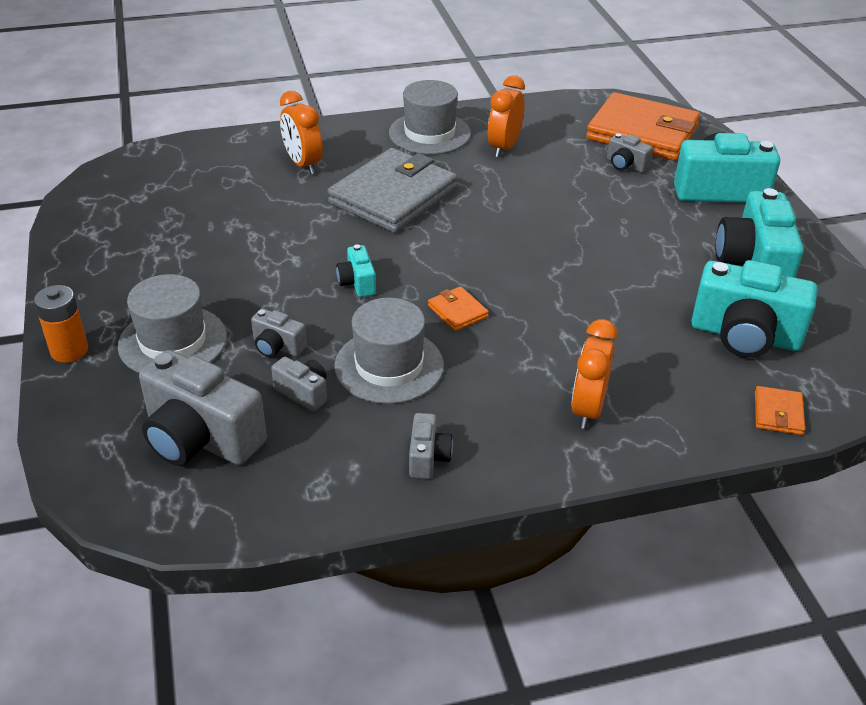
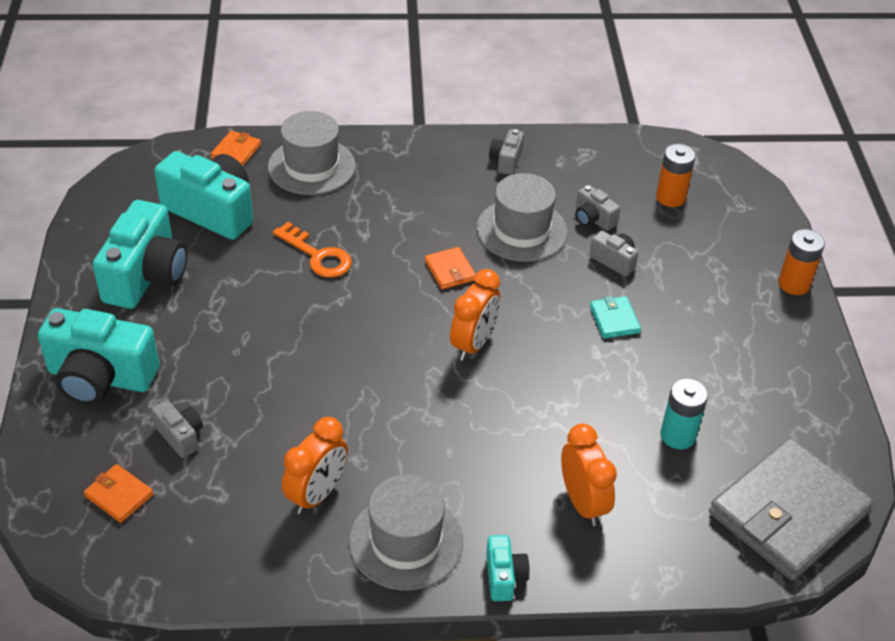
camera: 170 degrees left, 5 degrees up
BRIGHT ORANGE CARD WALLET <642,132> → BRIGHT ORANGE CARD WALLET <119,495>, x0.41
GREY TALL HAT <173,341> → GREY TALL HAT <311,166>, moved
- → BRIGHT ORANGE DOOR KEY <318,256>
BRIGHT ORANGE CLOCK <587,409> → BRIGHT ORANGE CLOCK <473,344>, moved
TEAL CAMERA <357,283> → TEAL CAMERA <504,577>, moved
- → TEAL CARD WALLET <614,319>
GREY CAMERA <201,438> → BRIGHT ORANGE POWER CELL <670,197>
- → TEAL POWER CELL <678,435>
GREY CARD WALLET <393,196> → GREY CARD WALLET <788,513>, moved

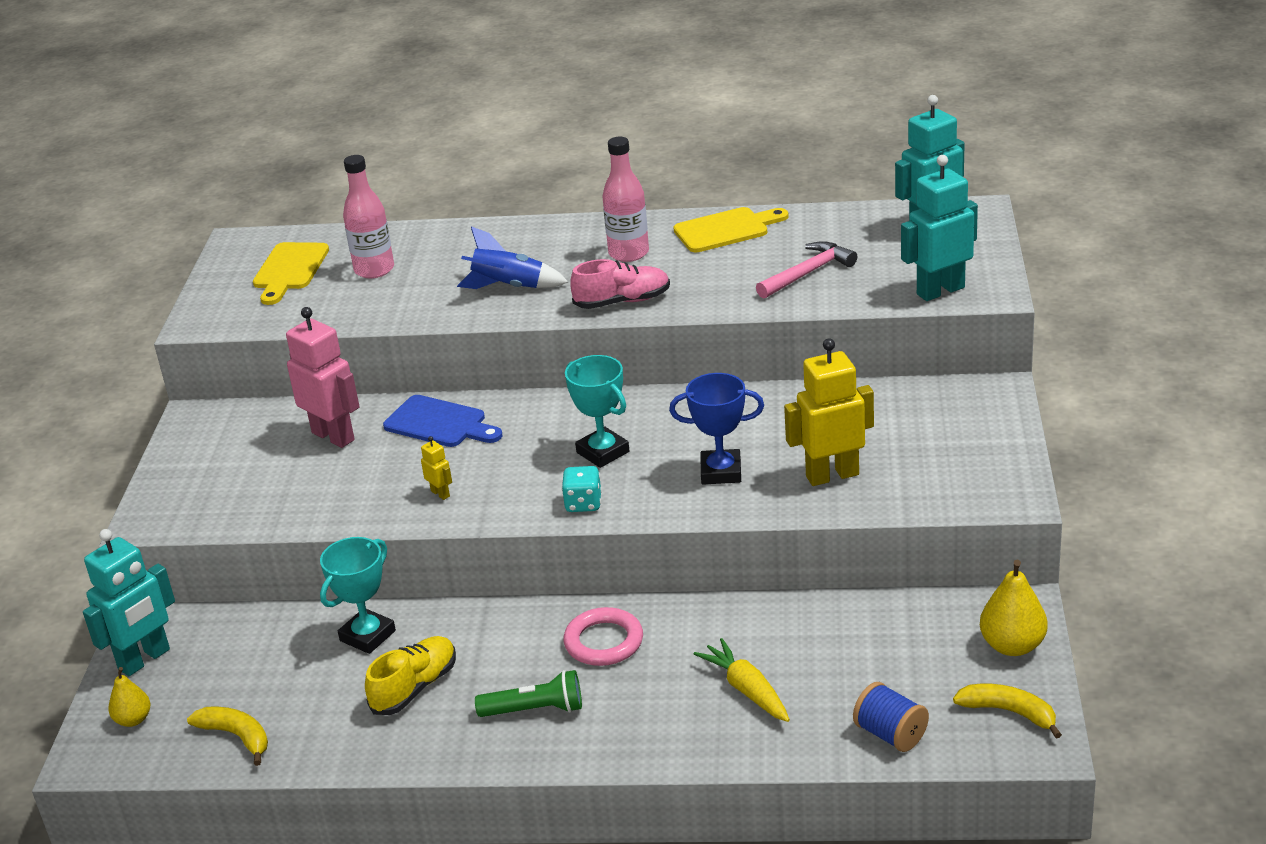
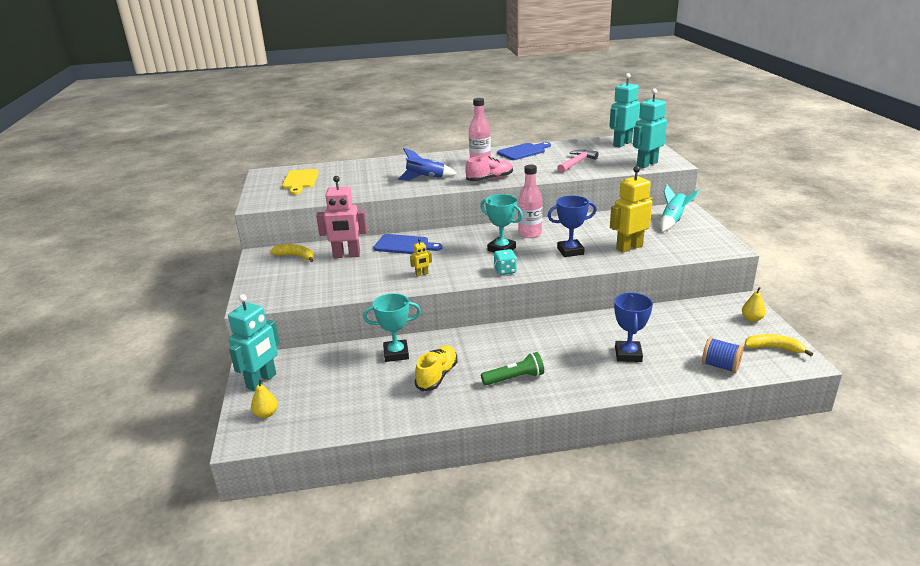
camera: 15 degrees left, 5 degrees down
GOLDEN TOY BANANA <236,736> → GOLDEN TOY BANANA <295,256>, moved
PINK ROBOT <333,436> → PINK ROBOT <346,255>, 150 degrees clockwise
TEAL AWARD CUP <367,636> → TEAL AWARD CUP <396,354>, 60 degrees clockwise
GOLDEN ROBOT <440,493> → GOLDEN ROBOT <422,274>, 120 degrees clockwise
GOLDEN CUTTING BOARD <726,230> → BLUE CUTTING BOARD <523,151>
PINK BOTTLE <374,270> → PINK BOTTLE <529,234>, moved
GOLDEN CARROT <747,690> → BLUE AWARD CUP <628,354>
- → TEAL SPACESHIP <672,221>
GOLDEN PEAR <1012,645> → GOLDEN PEAR <752,319>, x0.62
PINK RING <604,642> → -

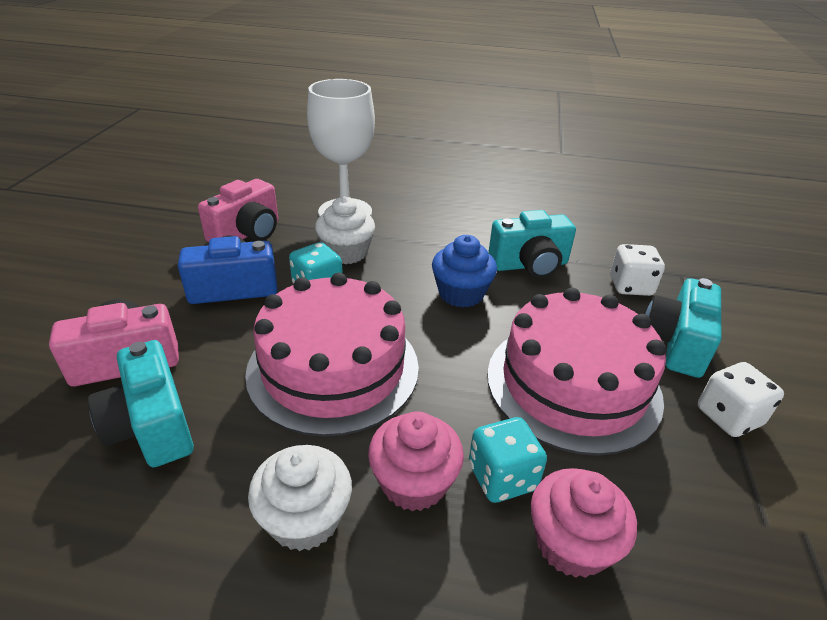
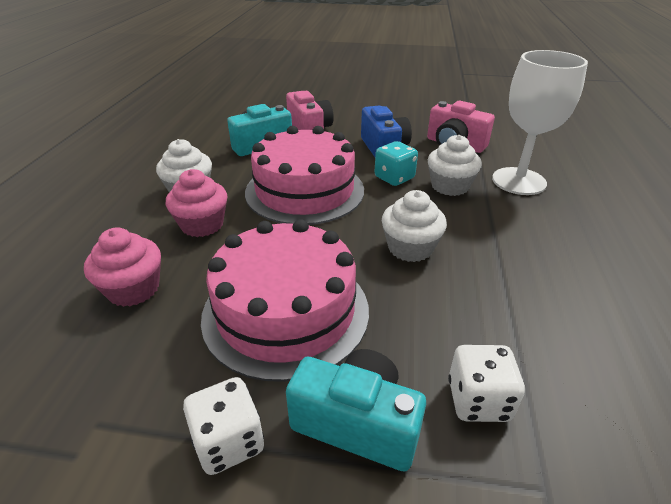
camera: 90 degrees right, 0 degrees up
BLUE FAIRY CAKE <461,293> → WHITE FAIRY CAKE <410,248>
TEAL DIE <502,477> → -
TEAL CAMERA <529,265> → -

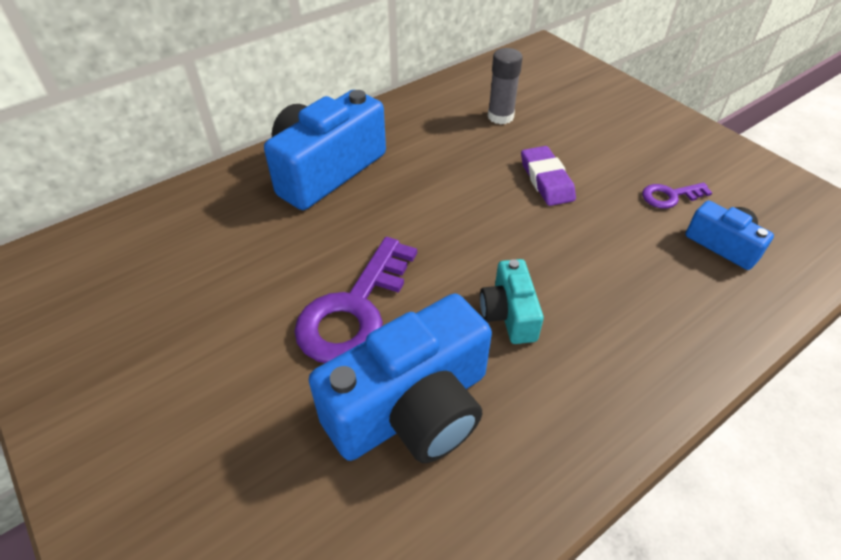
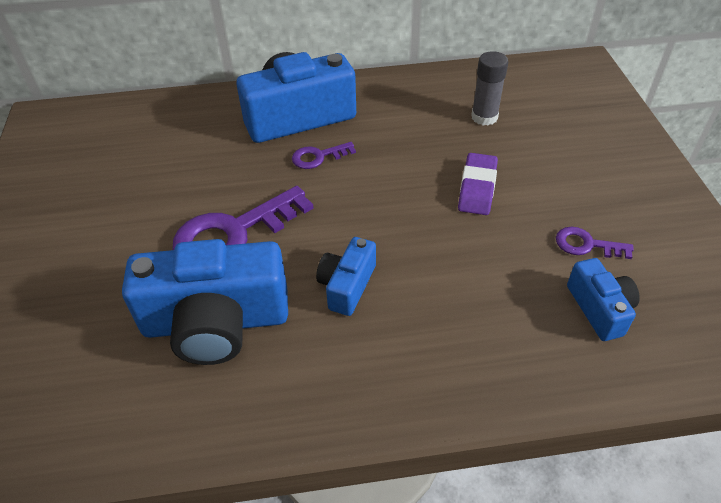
camera: 30 degrees right, 0 degrees up
- → PURPLE DOOR KEY <318,157>
TEAL CAMERA <509,314> → BLUE CAMERA <347,285>

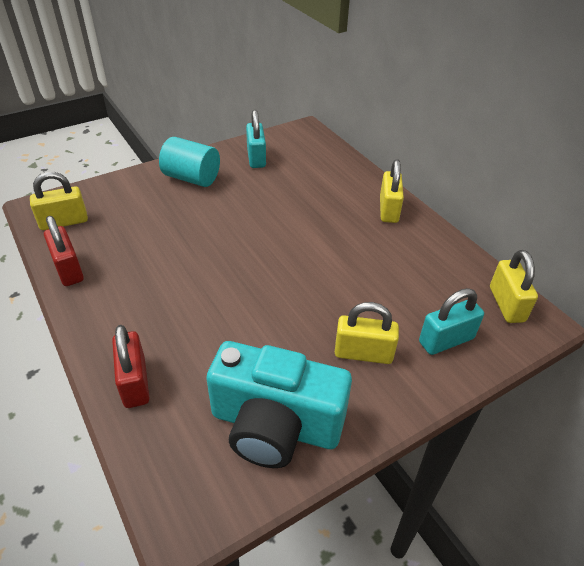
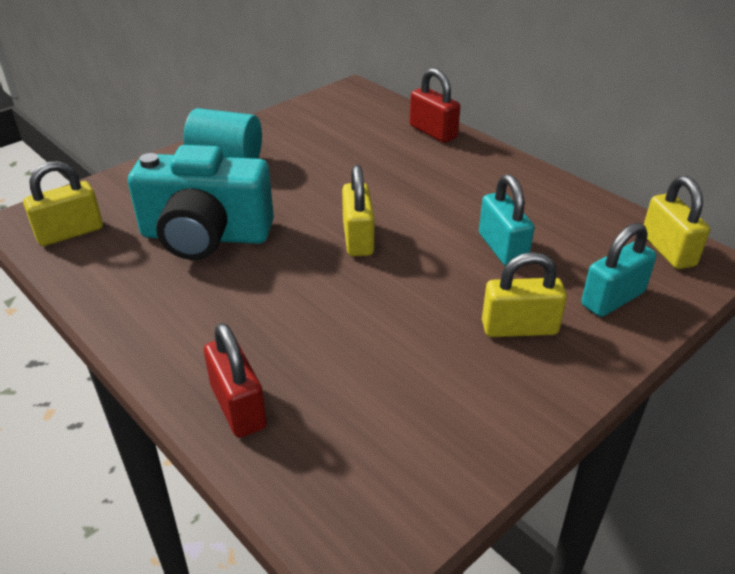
camera: 10 degrees left, 5 degrees down
TEAL CAMERA <275,425> → TEAL CAMERA <205,236>, moved
GOLDEN LOCK <388,210> → GOLDEN LOCK <358,238>, moved
CRIMSON LOCK <68,269> → CRIMSON LOCK <433,132>, moved
TEAL LOCK <256,158> → TEAL LOCK <502,248>, moved

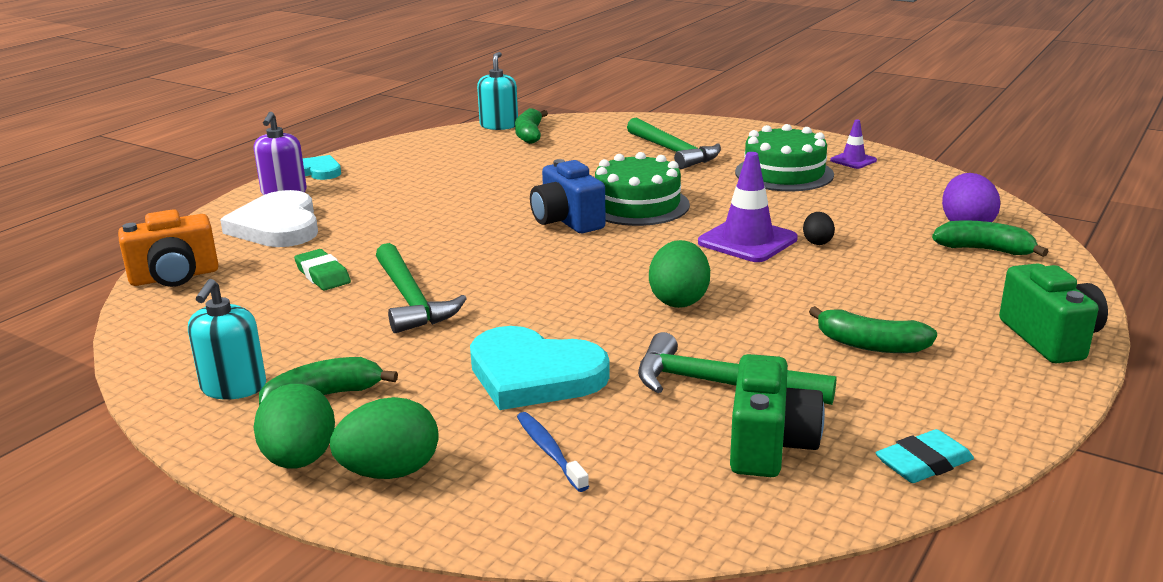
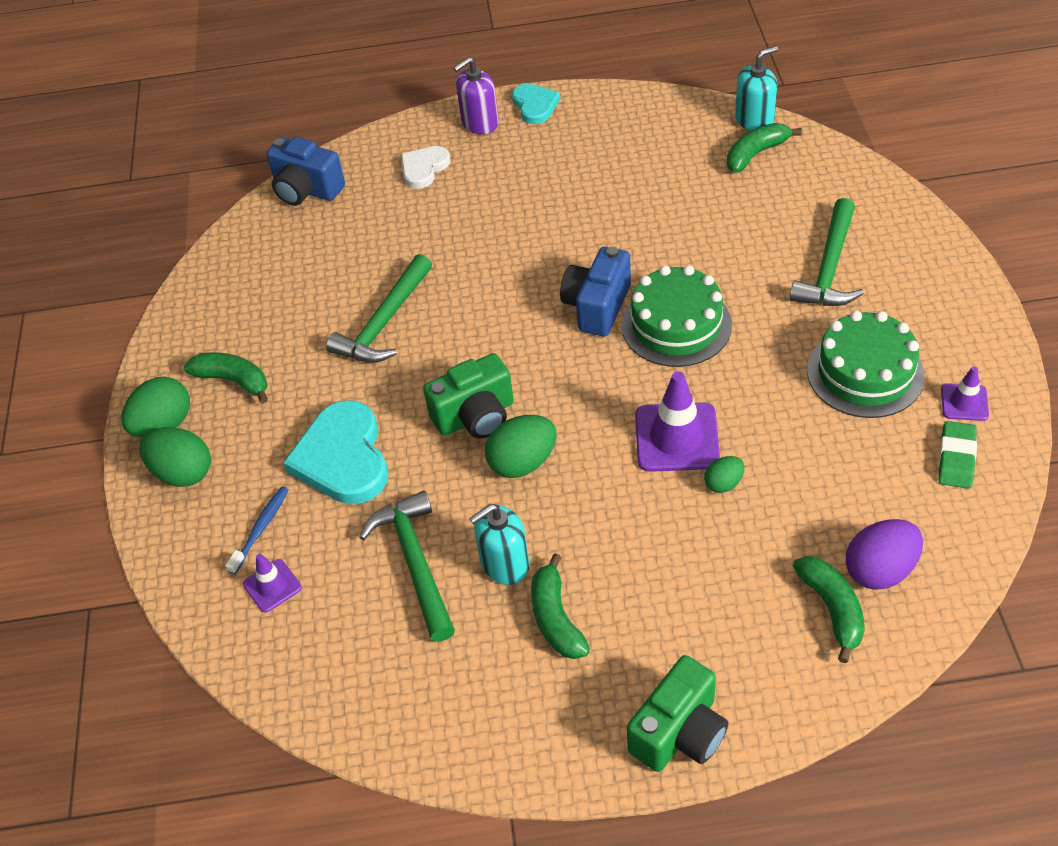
camera: 55 degrees right, 25 degrees up
- → PURPLE TRAFFIC CONE <272,586>
BRIGHT ORANGE CAMERA <174,277> → BLUE CAMERA <306,190>
WHITE HEART <277,226> → WHITE HEART <424,168>, x0.58
EMERALD CAMERA <769,445> → EMERALD CAMERA <475,416>, moved
TEAL SOAP DISPENSER <233,387> → TEAL SOAP DISPENSER <504,563>, moved
BLACK EGG <817,242> → EMERALD EGG <723,483>
EMERALD ERASER <323,275> → EMERALD ERASER <956,458>, moved
TEAL ERASER <923,463> → -

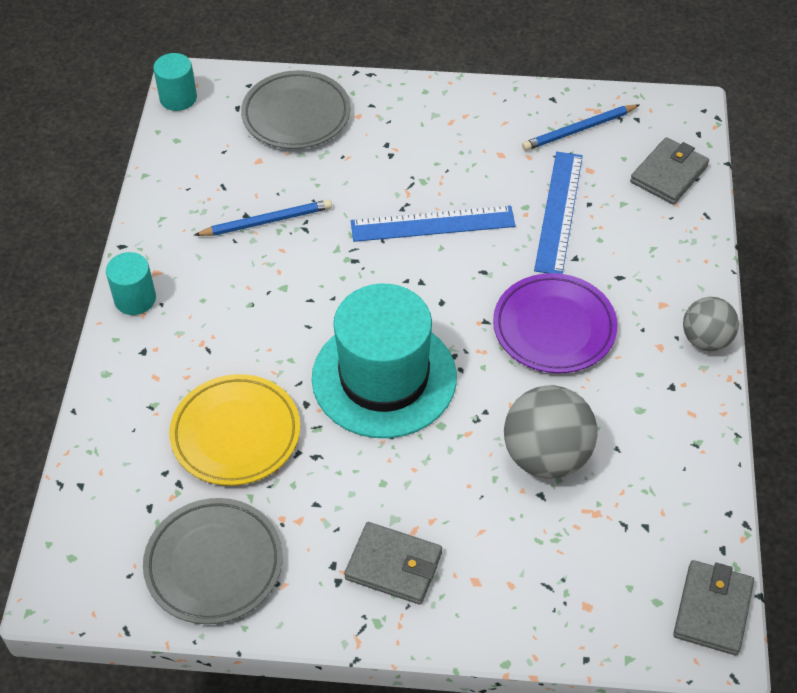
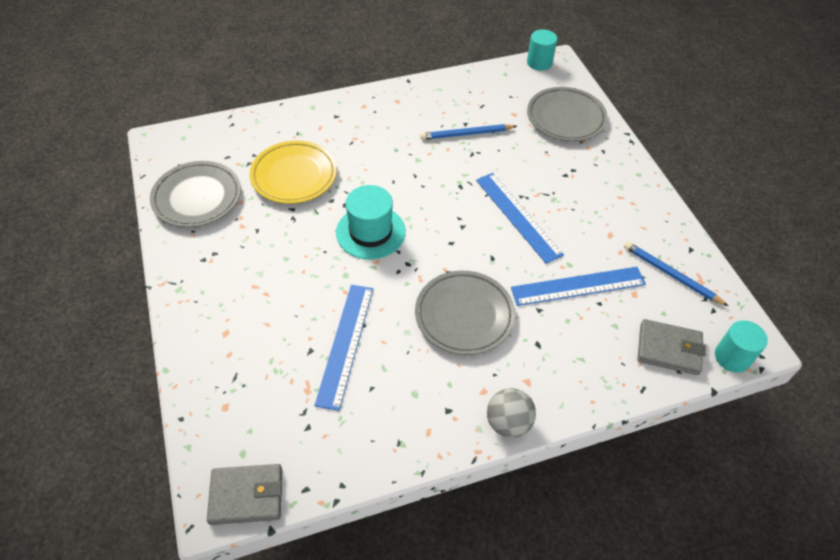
camera: 65 degrees right, 0 degrees up
GREY PLAY BALL <546,456> → BLUE MEASURING STICK <345,344>
TEAL TALL HAT <384,377> → TEAL TALL HAT <370,232>, x0.66
PURPLE FLAT DISH <554,328> → GREY FLAT DISH <464,315>
BLUE WOODEN PENCIL <266,221> → BLUE WOODEN PENCIL <466,134>, 120 degrees clockwise
TEAL SOLID CYLINDER <135,299> → TEAL SOLID CYLINDER <732,357>, moved
GREY CARD WALLET <394,565> → -

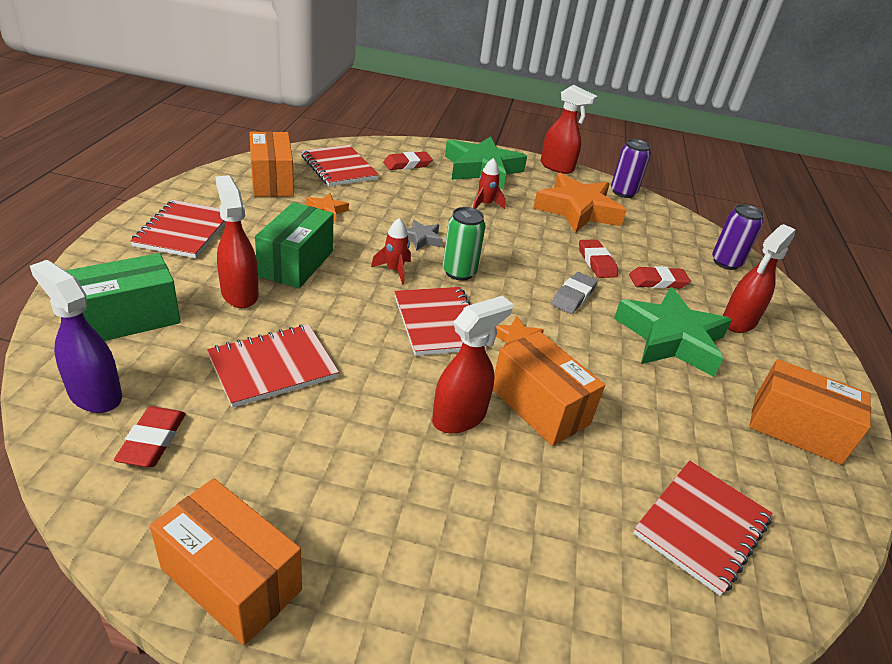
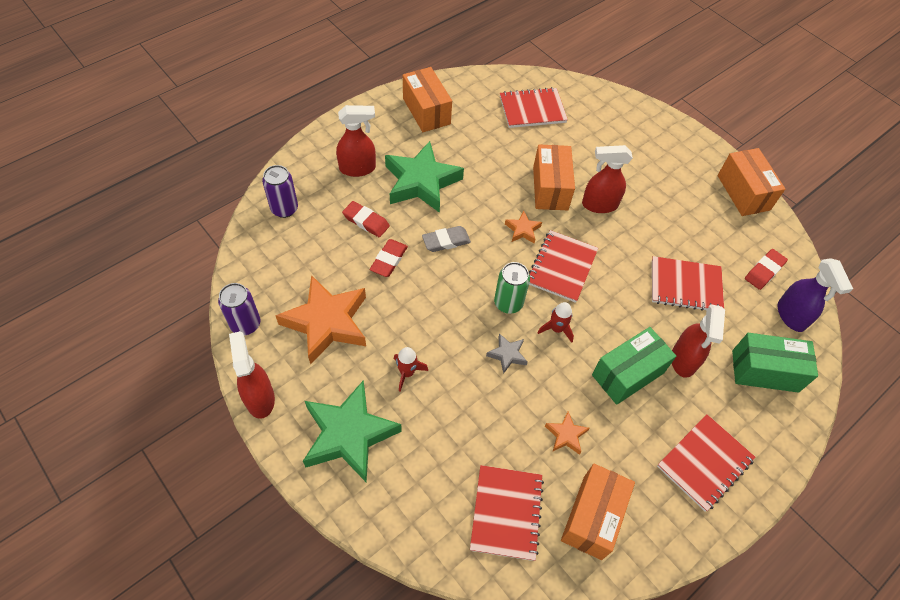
camera: 140 degrees left, 20 degrees up
CRIMSON ERASER <407,164> → -

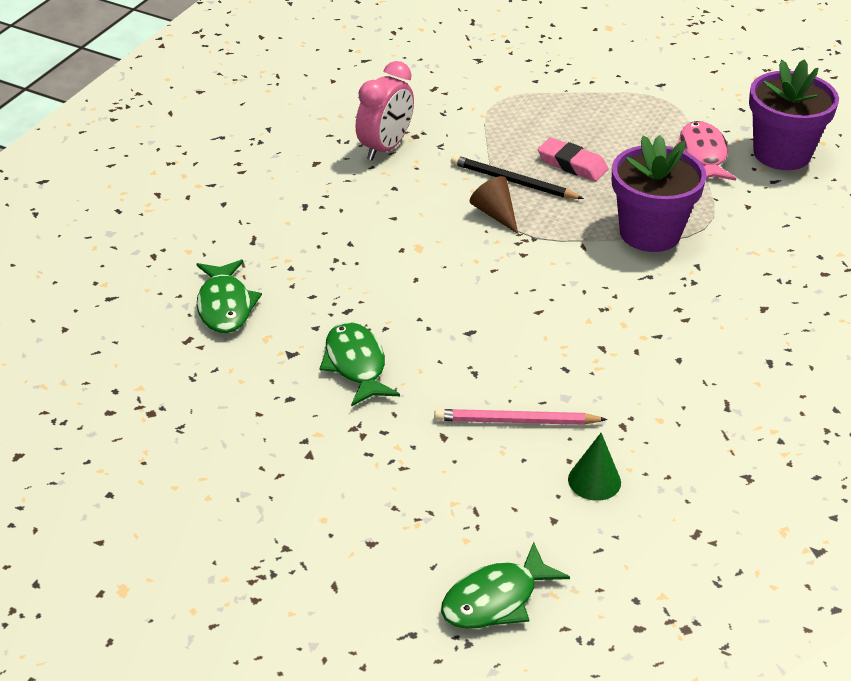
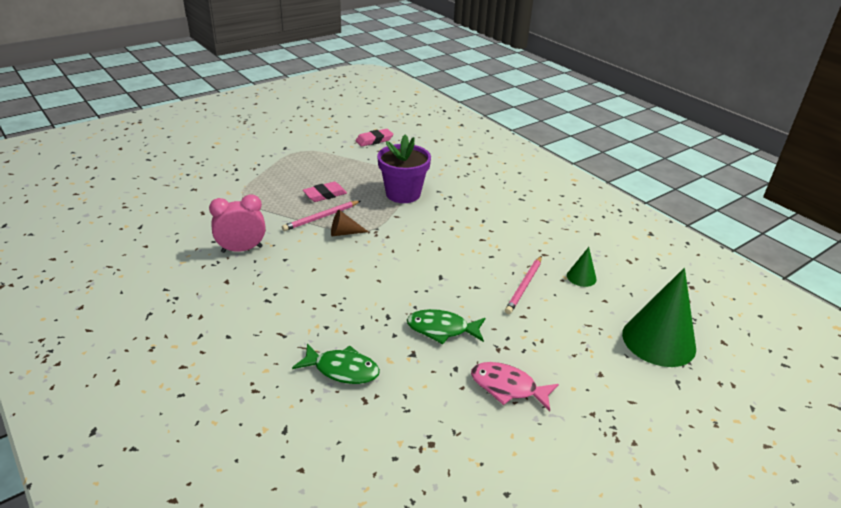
camera: 65 degrees left, 5 degrees down
PINK CLOCK <385,148> → PINK CLOCK <242,249>, 75 degrees counterclockwise
BLACK WOODEN PENCIL <513,182> → PINK WOODEN PENCIL <321,217>
PURPLE FLOWER POT <781,154> → PINK ERASER <374,140>
PINK TOY FISH <702,154> → PINK TOY FISH <508,387>, moved
EMERALD TOY FISH <495,599> → EMERALD SOLID CONE <658,340>

